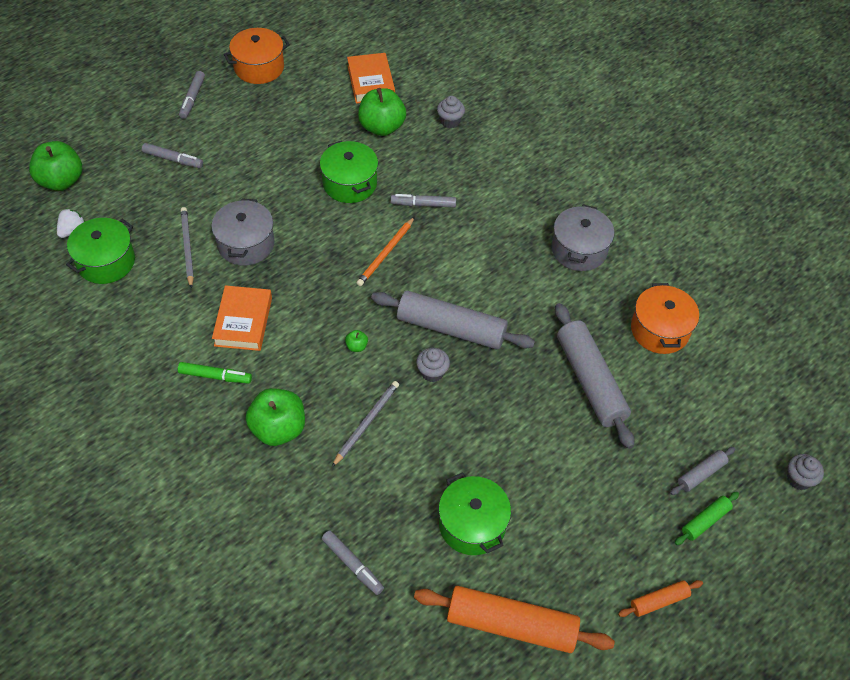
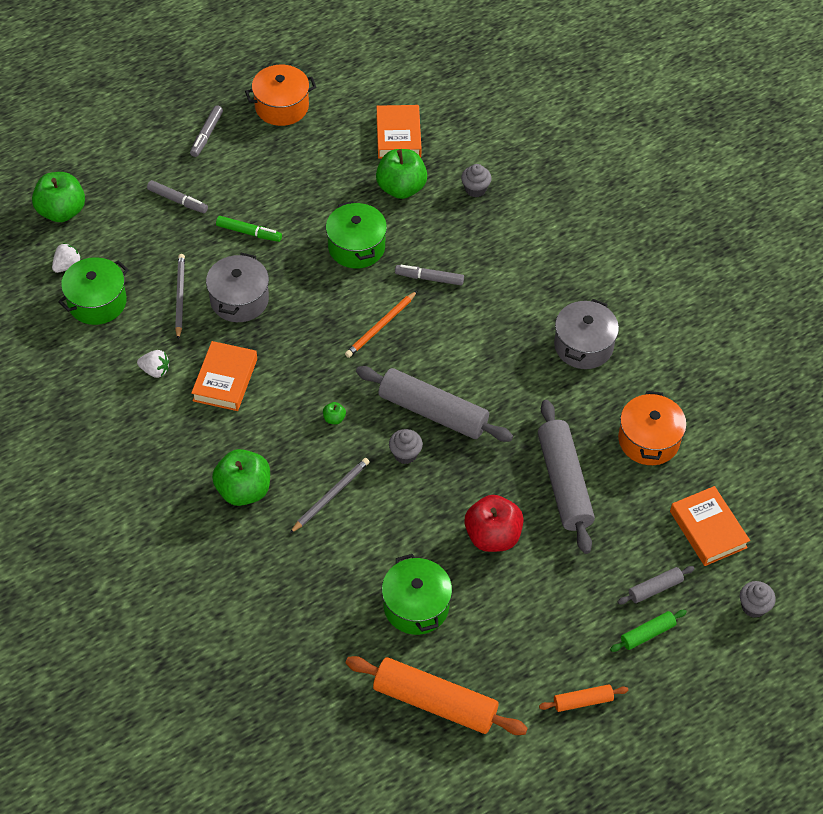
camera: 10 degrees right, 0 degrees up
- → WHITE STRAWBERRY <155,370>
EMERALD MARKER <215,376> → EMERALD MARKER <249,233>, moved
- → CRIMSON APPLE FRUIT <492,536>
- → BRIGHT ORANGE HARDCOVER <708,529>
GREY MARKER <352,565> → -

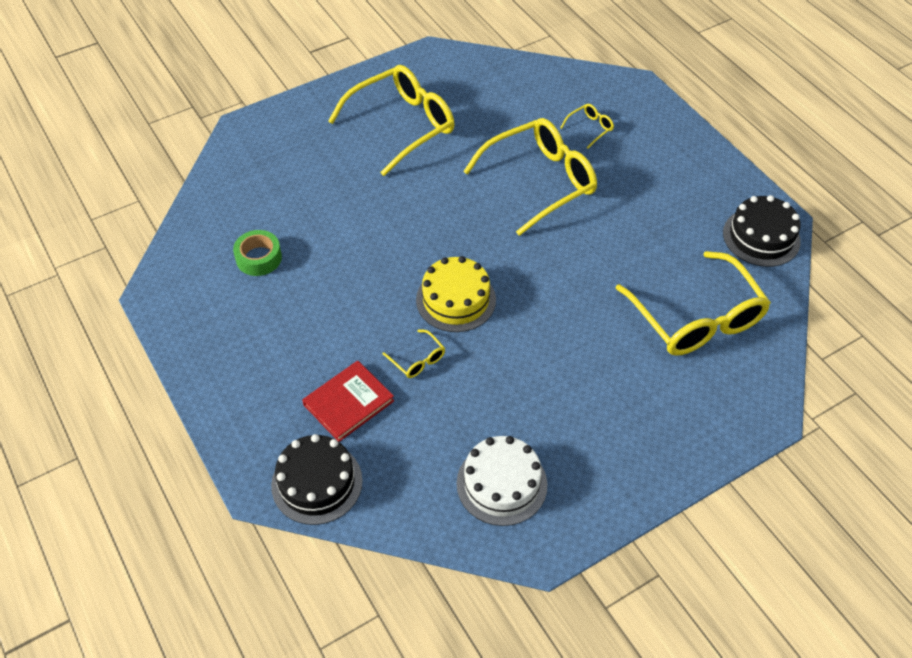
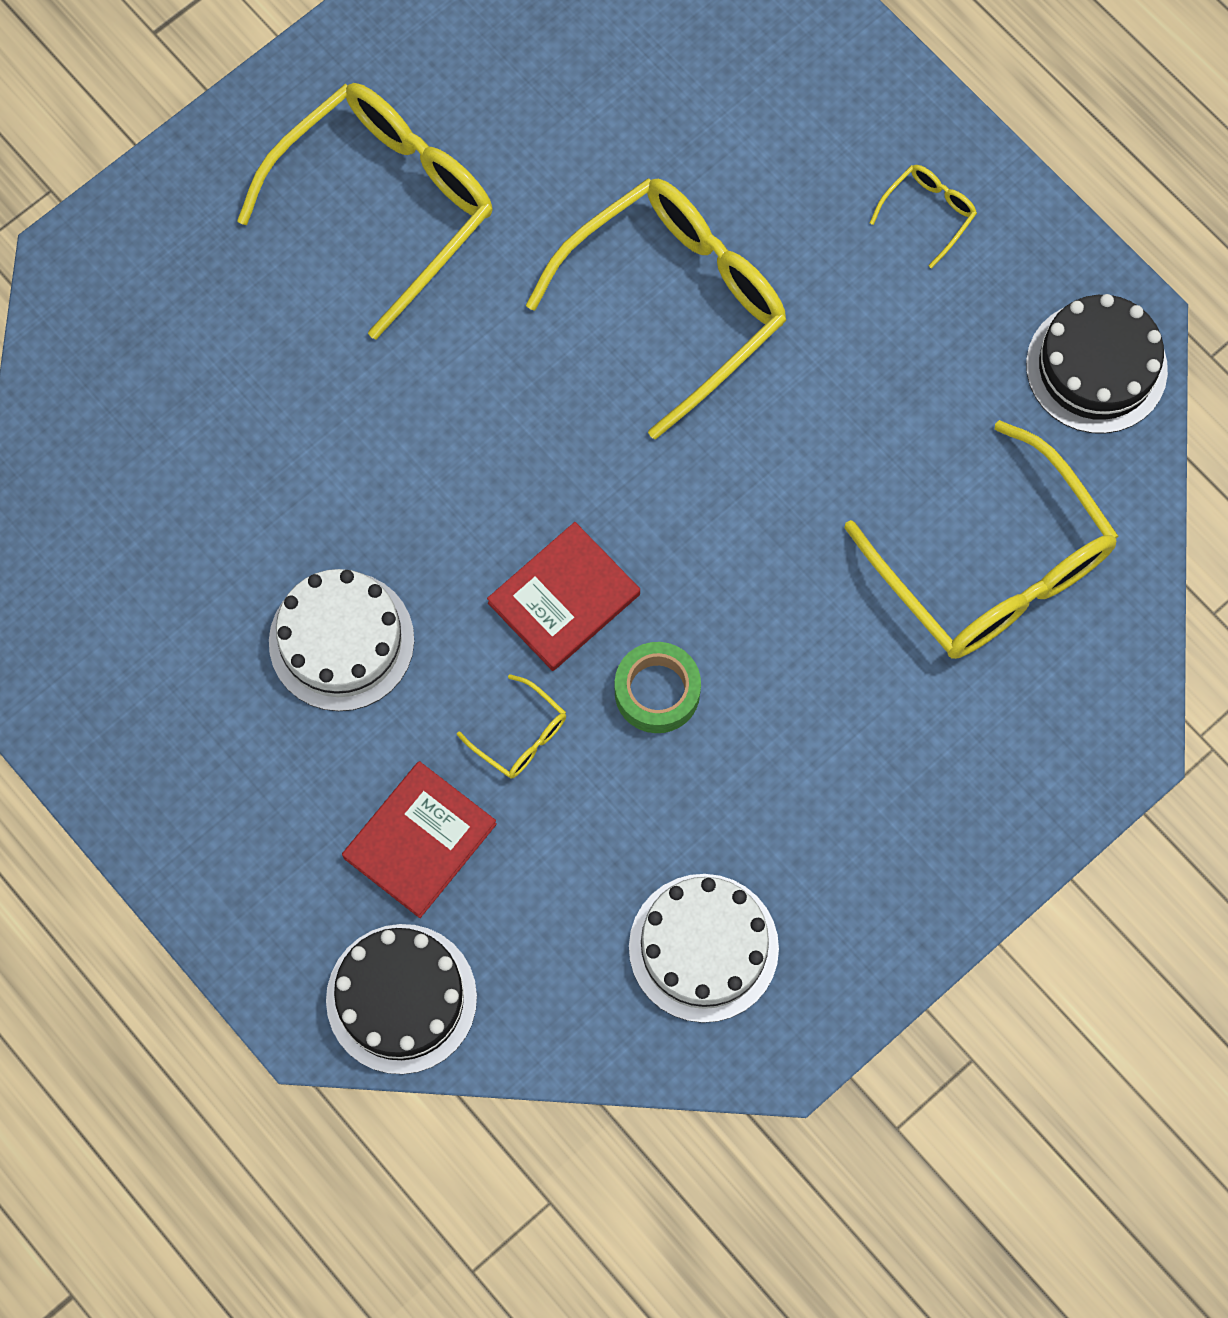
camera: 10 degrees left, 20 degrees up
- → WHITE LAYER CAKE <341,641>
GOLDEN LAYER CAKE <456,299> → CRIMSON HARDCOVER <564,598>
EMERALD ROLL OF TAPE <259,258> → EMERALD ROLL OF TAPE <657,691>, moved
GOLDEN SPECTACLES <590,128> → GOLDEN SPECTACLES <928,213>, moved

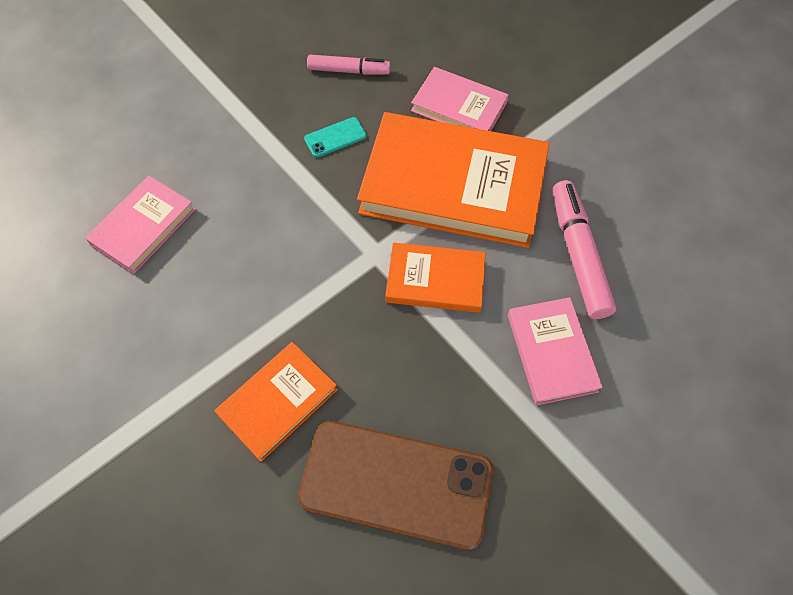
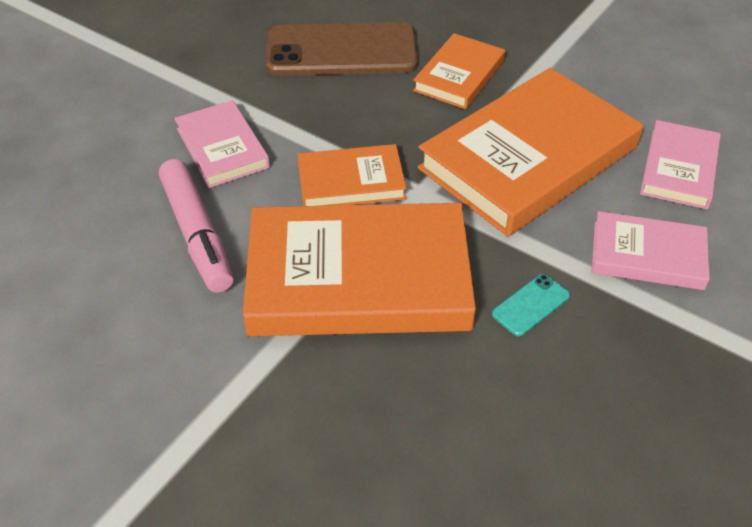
camera: 165 degrees right, 15 degrees down
- → BRIGHT ORANGE HARDCOVER <529,158>
PINK HARDCOVER <459,107> → PINK HARDCOVER <647,255>, moved
PINK MARKER <349,71> → -

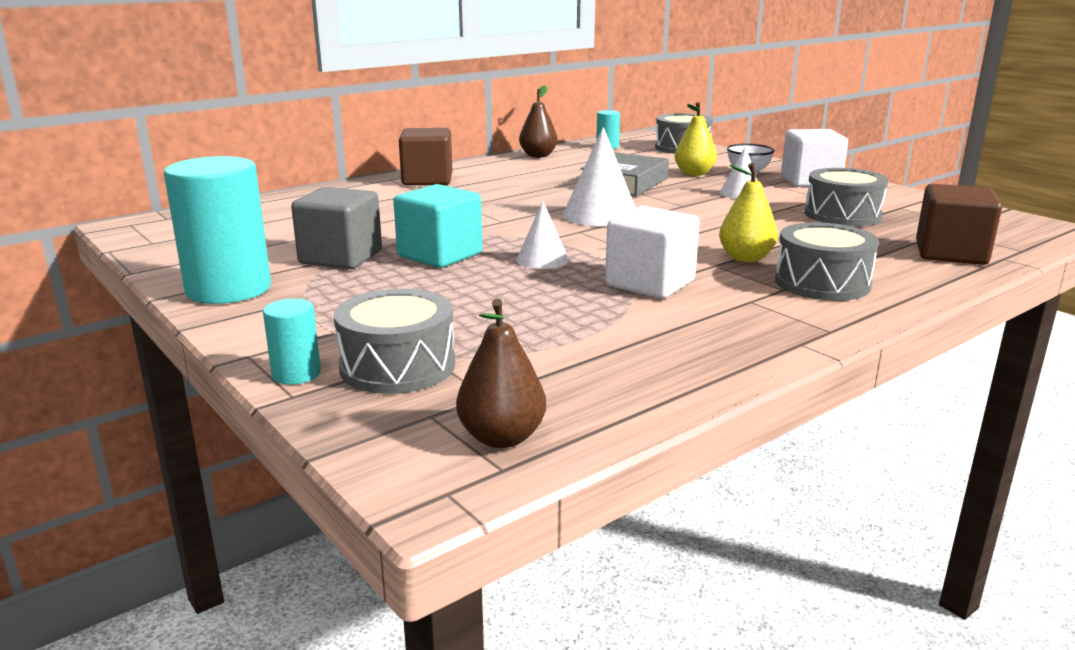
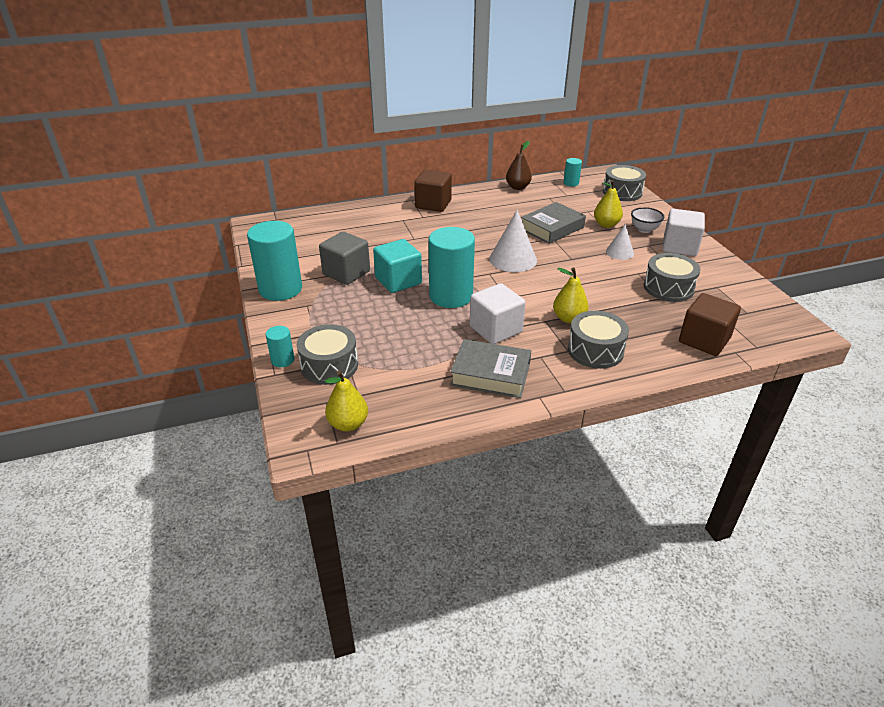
camera: 20 degrees right, 15 degrees up
BROWN PEAR <501,437> → GOLDEN PEAR <348,424>
WHITE SOLID CONE <542,259> → TEAL SOLID CYLINDER <451,296>
- → GREY HARDCOVER <490,374>

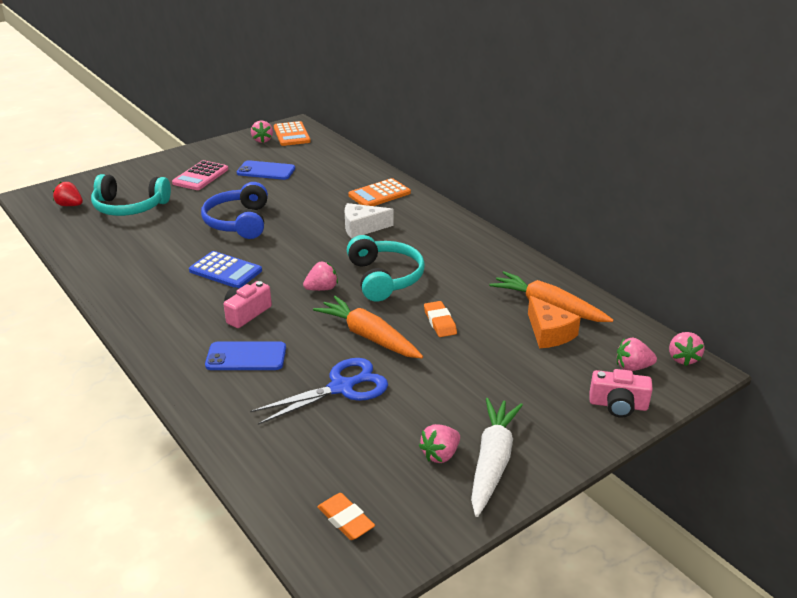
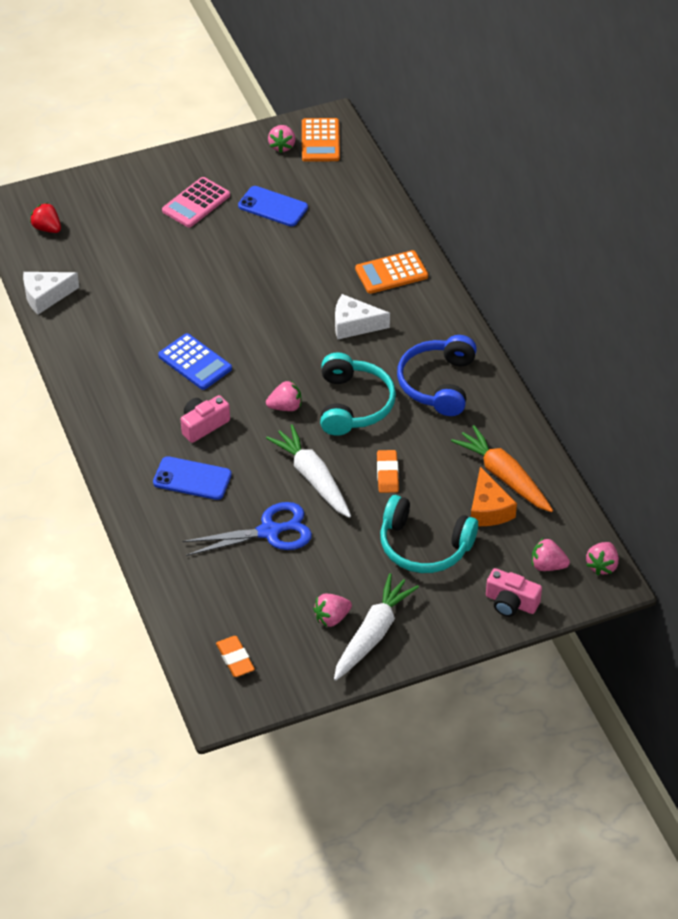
camera: 15 degrees right, 15 degrees up
- → WHITE PIECE OF CHEESE <46,296>
BRIGHT ORANGE CARROT <369,337> → WHITE CARROT <313,478>
TEAL OVER-EAR HEADPHONES <130,207> → TEAL OVER-EAR HEADPHONES <424,546>, moved
BLUE OVER-EAR HEADPHONES <239,222> → BLUE OVER-EAR HEADPHONES <438,384>, moved

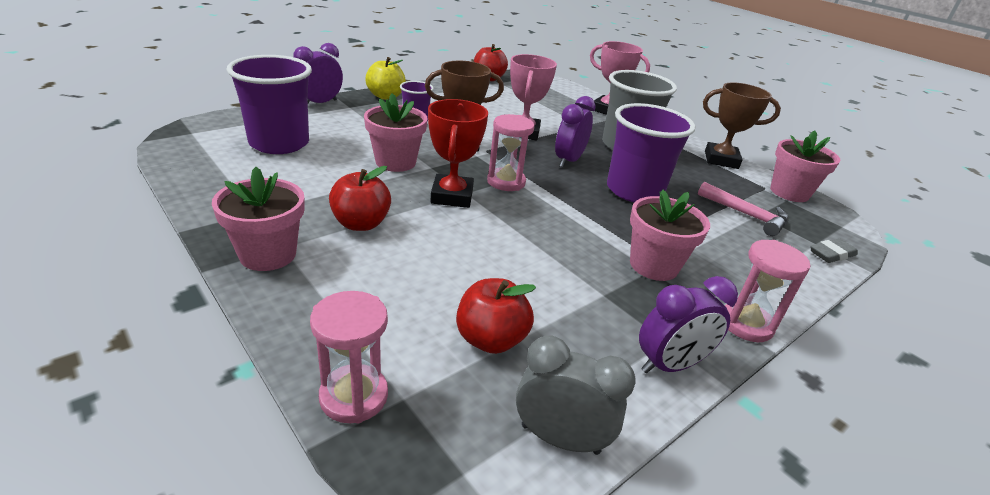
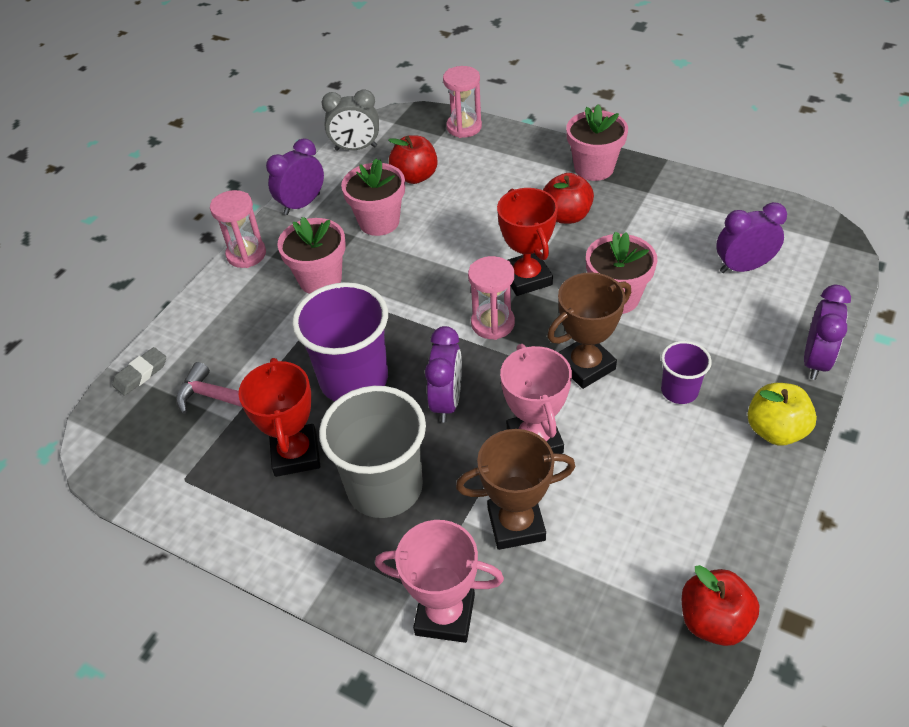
camera: 165 degrees right, 15 degrees up
- → CRIMSON AWARD CUP <296,454>
PINK FLOWER POT <789,192> → PINK FLOWER POT <379,222>, moved
BROWN AWARD CUP <721,160> → BROWN AWARD CUP <516,524>, moved
PURPLE TUMBLER <279,143> → PURPLE CLOCK <743,267>

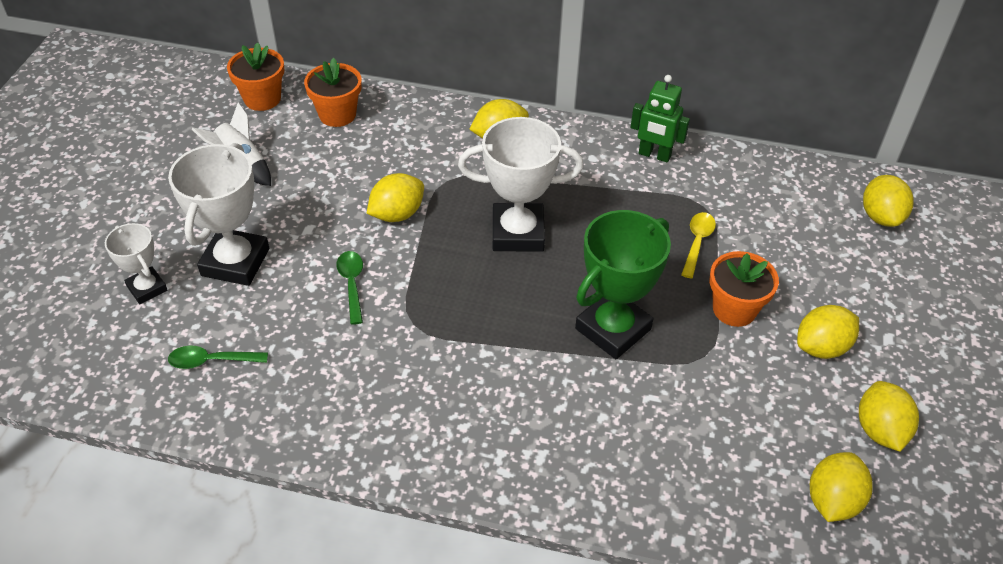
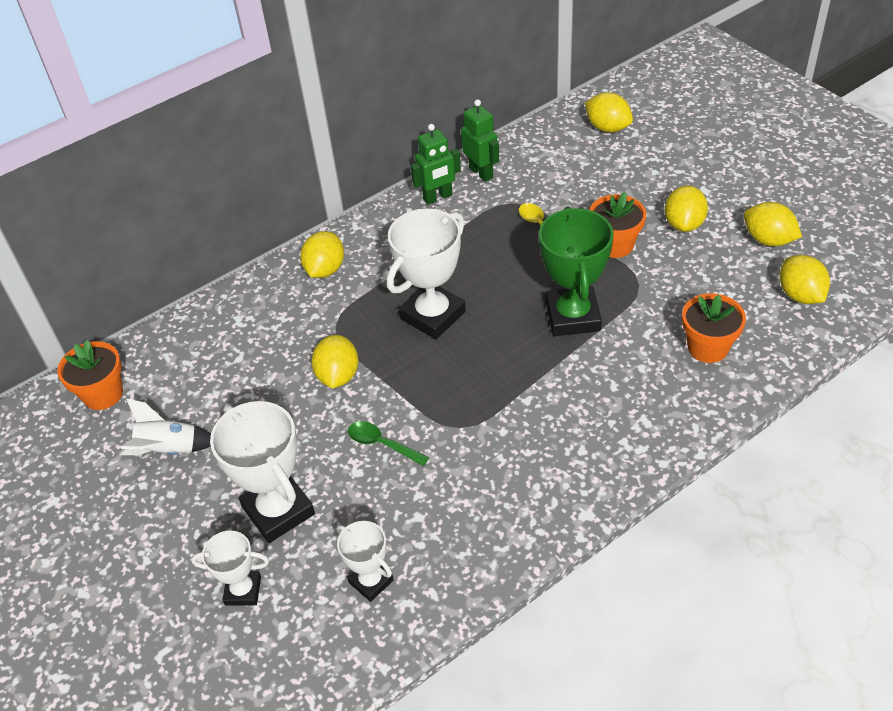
camera: 45 degrees left, 0 degrees up
EMERALD TEASPOON <211,361> → WHITE AWARD CUP <371,581>
- → EMERALD ROBOT <481,173>
BRIGHT ORANGE FLOWER POT <337,114> → BRIGHT ORANGE FLOWER POT <708,347>, moved

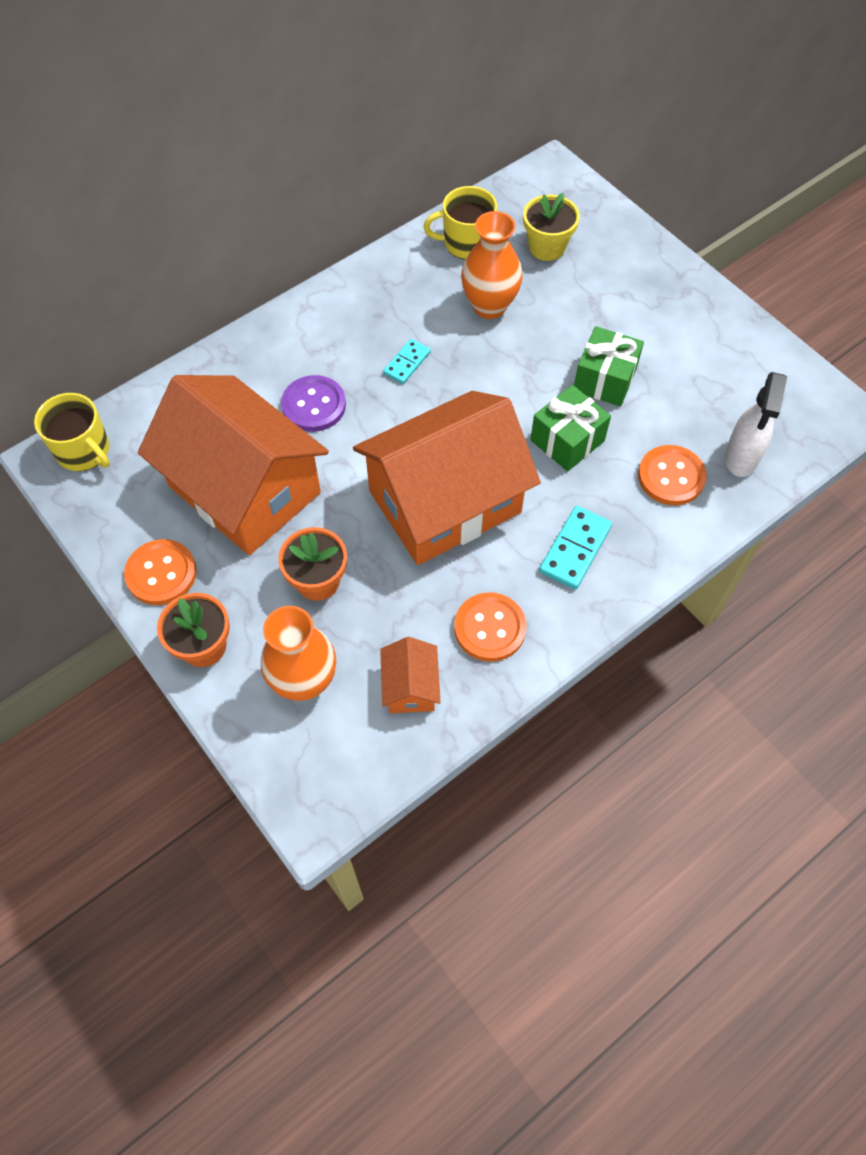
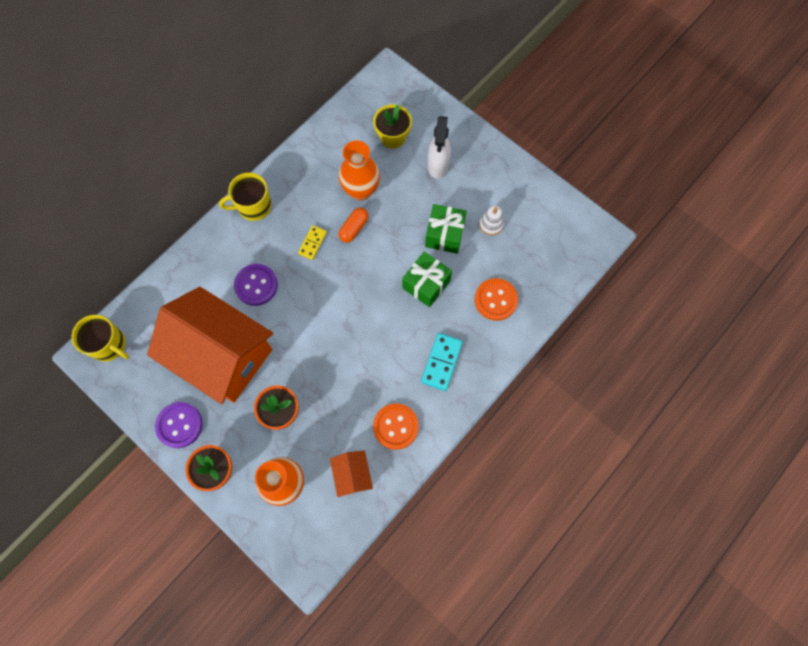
camera: 10 degrees left, 10 degrees up
BRIGHT ORANGE BUTTON <161,573> → PURPLE BUTTON <179,425>
GOLDEN MUG <466,243> → GOLDEN MUG <253,206>, moved
TEAL DOMINO TILE <407,363> → GOLDEN DOMINO TILE <312,243>
- → BRIGHT ORANGE PILL <354,228>
WHITE SPRAYER <741,457> → WHITE SPRAYER <438,165>, moved
- → WHITE STACKING RINGS <491,224>
BRIGHT ORANGE TOY HOUSE <445,502> → -

